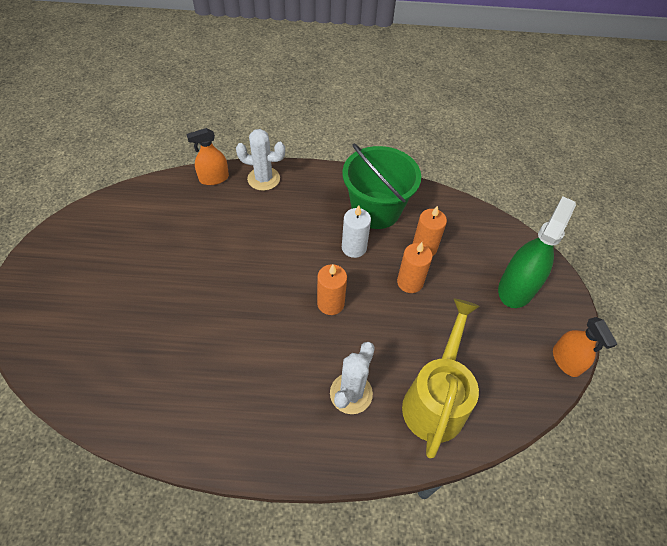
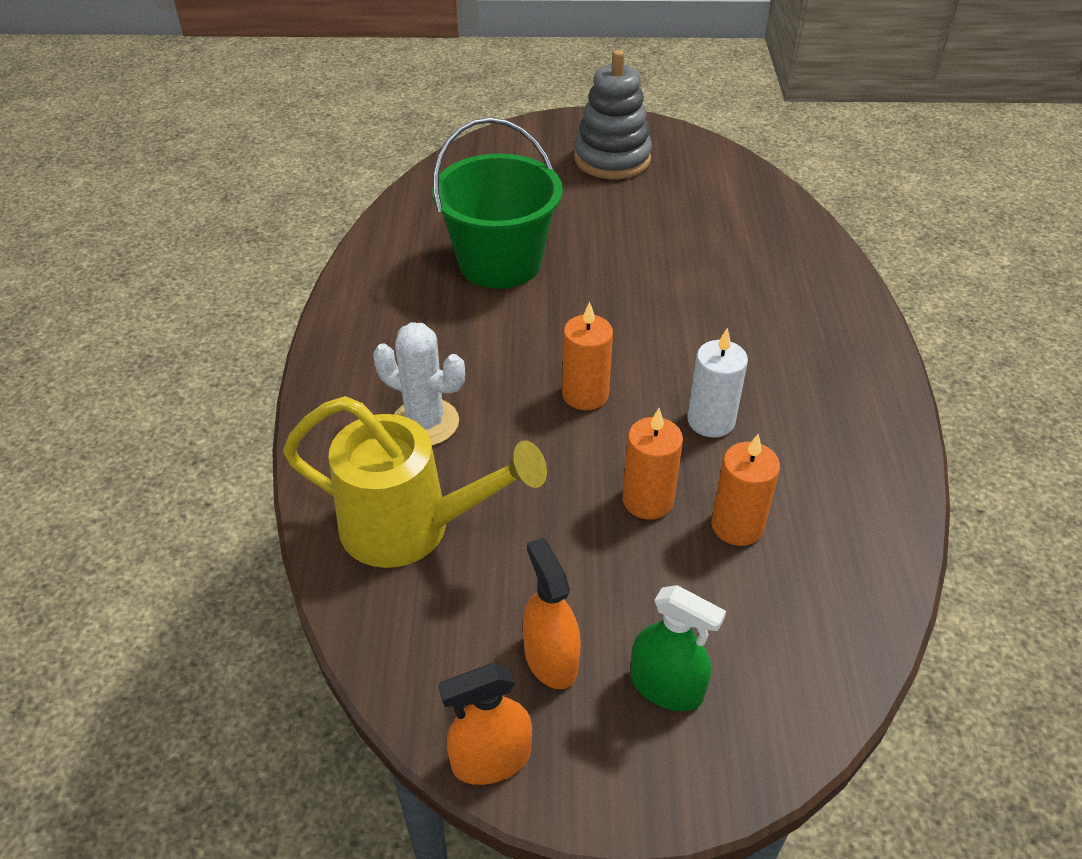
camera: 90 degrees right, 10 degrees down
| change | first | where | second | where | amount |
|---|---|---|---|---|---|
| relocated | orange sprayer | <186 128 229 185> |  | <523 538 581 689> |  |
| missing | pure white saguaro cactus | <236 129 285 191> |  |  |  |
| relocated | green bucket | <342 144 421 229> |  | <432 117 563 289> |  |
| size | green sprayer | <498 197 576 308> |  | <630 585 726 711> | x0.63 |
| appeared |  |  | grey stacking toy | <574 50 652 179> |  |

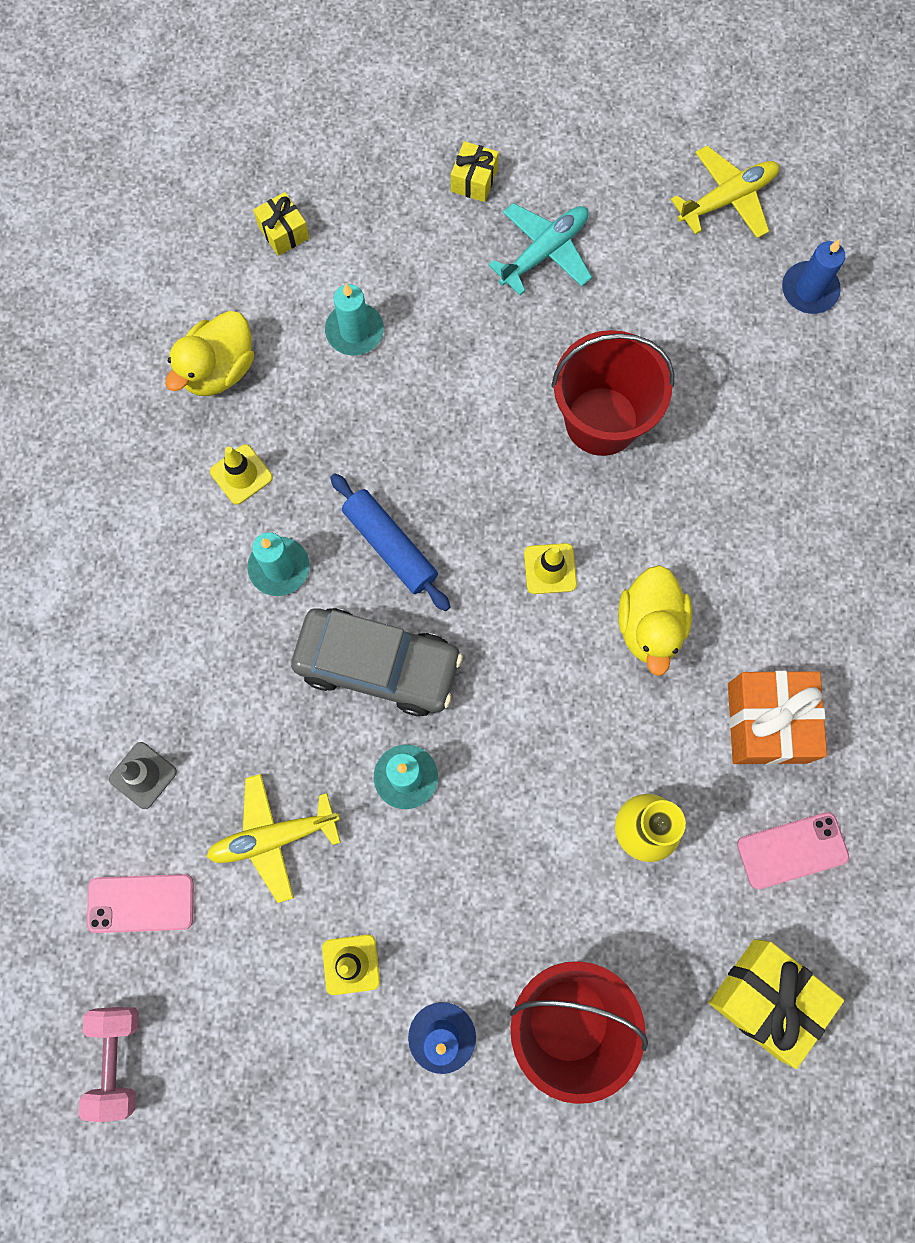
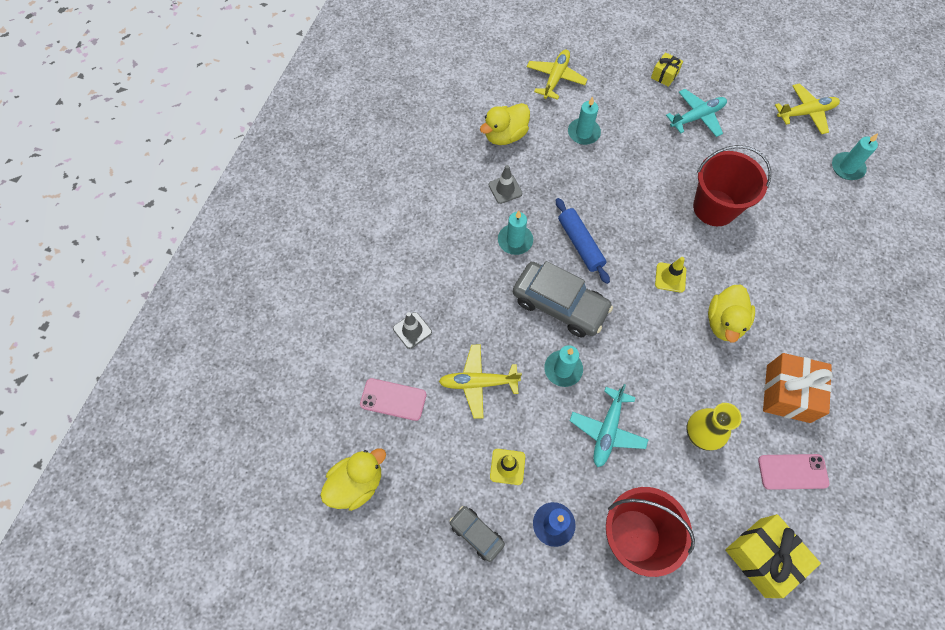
camera: 15 degrees right, 10 degrees down
| change | first | where | second | where | amount |
|---|---|---|---|---|---|
| exchanged | bright yellow wrapped gift | <253 192 309 256> | bright yellow aeroplane | <527 50 588 100> |  |
| colour | royal blue wax candle | <782 239 845 314> | aqua wax candle | <832 133 878 180> |  |
| colour | bright yellow traffic cone | <210 444 273 505> | grey traffic cone | <489 165 522 204> |  |
| exchanged | rose-pink dumbbell | <79 1007 139 1122> | bright yellow toy duck | <320 448 386 511> |  |
| appeared |  |  | aqua aeroplane | <570 384 649 467> |  |
| appeared |  |  | grey automobile | <449 506 505 562> |  |

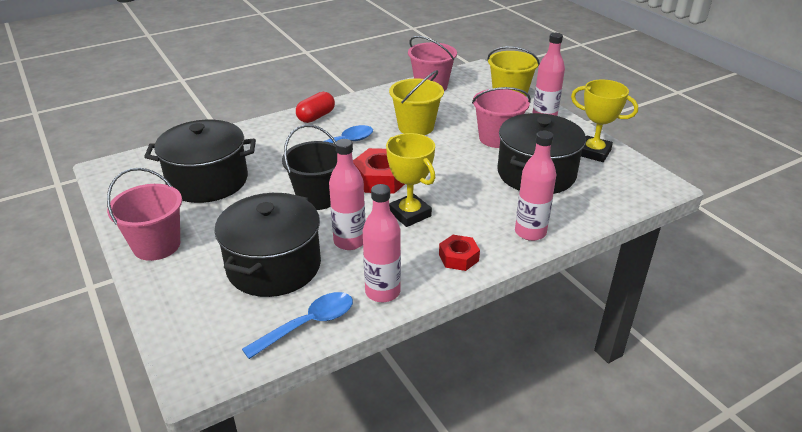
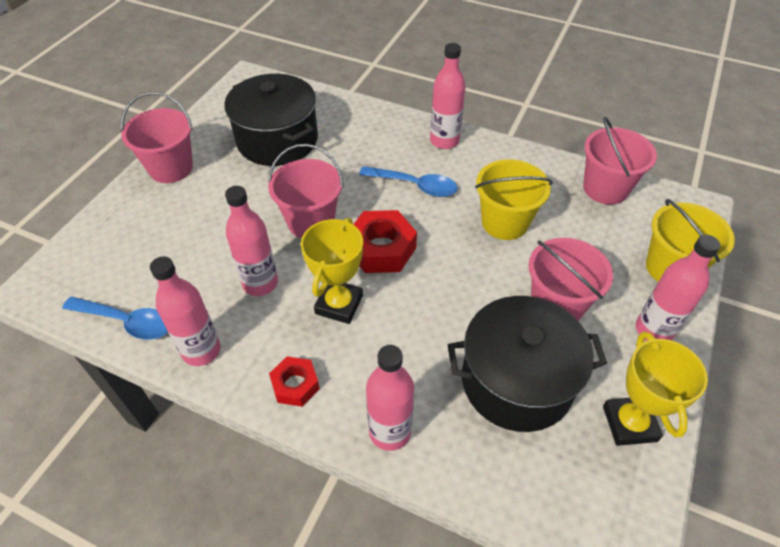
camera: 55 degrees right, 15 degrees up
| change | first | where | second | where | amount |
|---|---|---|---|---|---|
| exchanged | crimson pill shape | <296 92 335 123> | rose-pink flask | <430 43 466 149> |  |
| colour | black bucket | <282 125 337 210> | rose-pink bucket | <268 144 343 238> |  |
| missing | black stockpot | <214 193 321 297> |  |  |  |

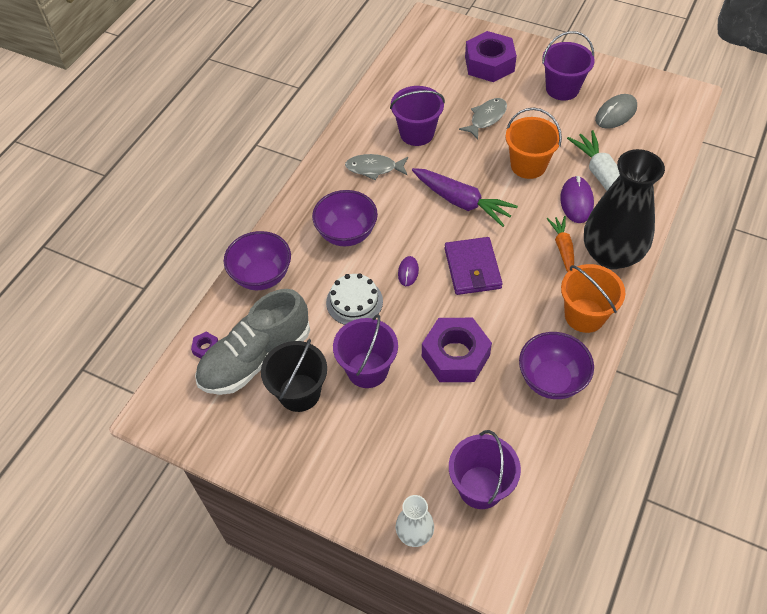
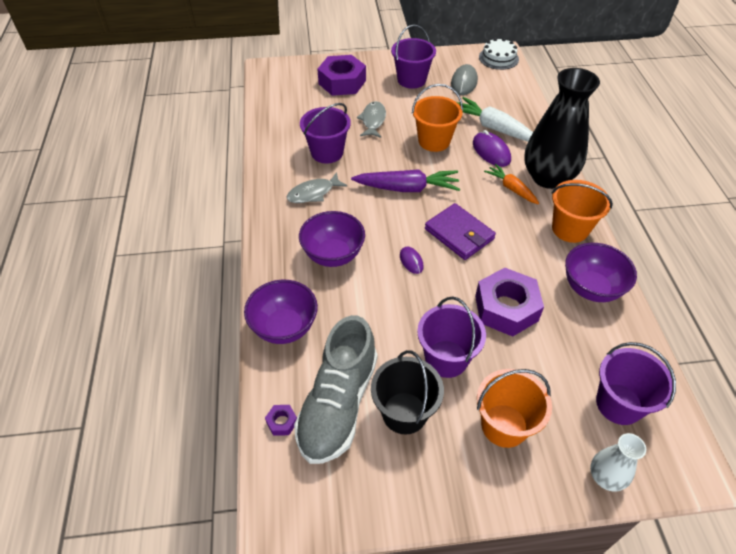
camera: 35 degrees left, 5 degrees down
| change | first | where | second | where | amount |
|---|---|---|---|---|---|
| relocated | pure white layer cake | <326 273 383 325> |  | <479 38 519 70> |  |
| appeared |  |  | orange bucket | <477 369 552 448> |  |

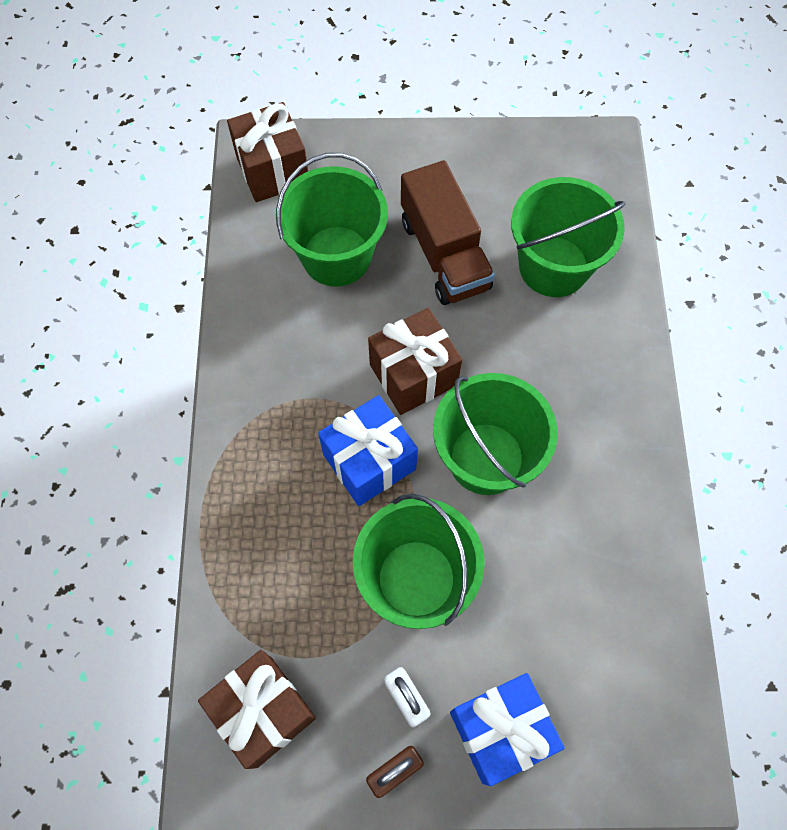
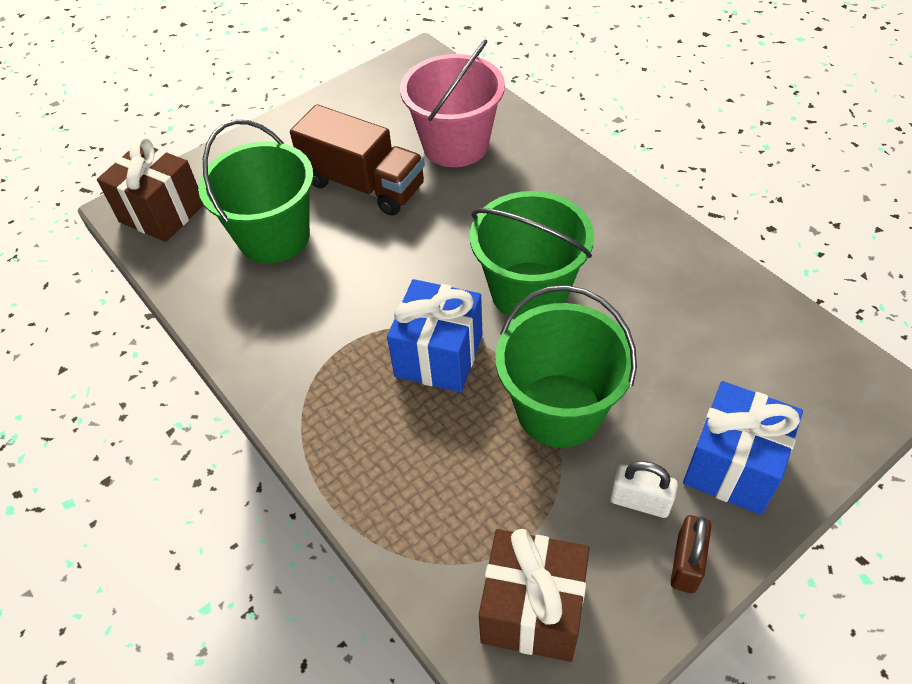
camera: 35 degrees left, 15 degrees down
| change | first | where | second | where | amount |
|---|---|---|---|---|---|
| colour | green bucket | <511 177 626 297> | rose-pink bucket | <400 39 505 167> |  |
| missing | dark brown wrapped gift | <368 308 462 415> |  |  |  |

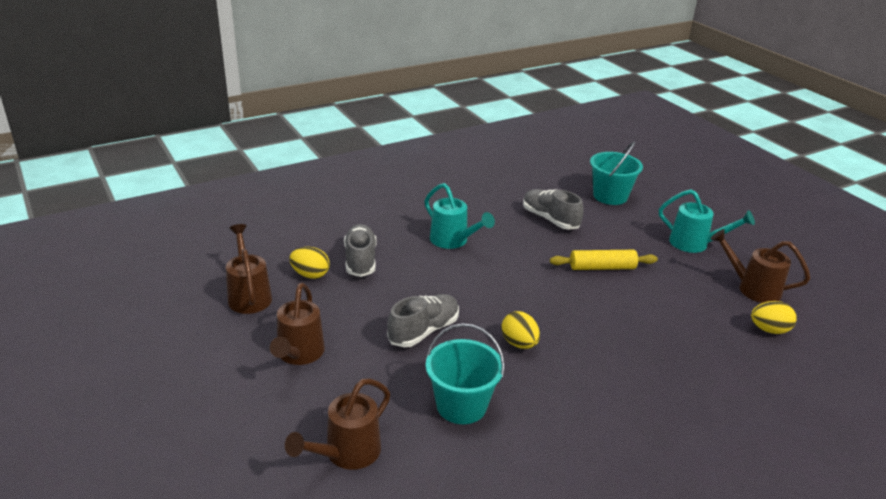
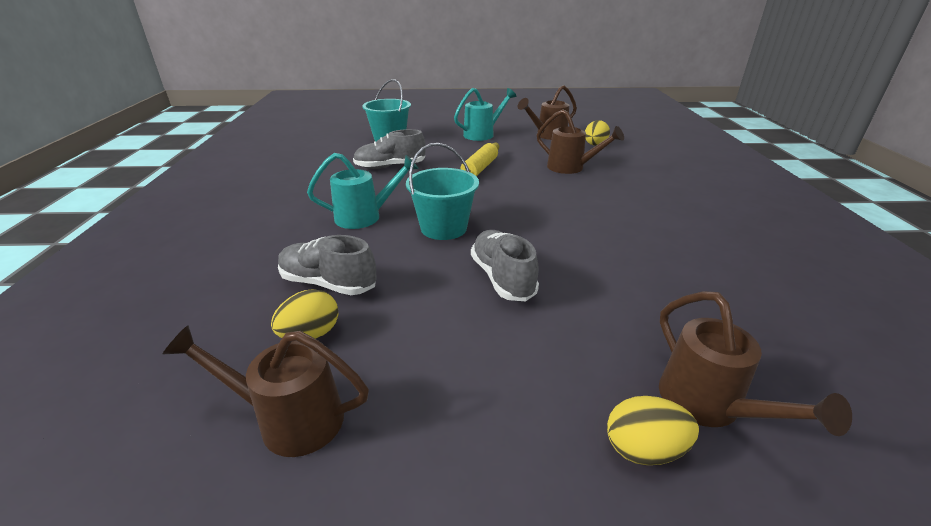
camera: 60 degrees left, 0 degrees up
| change | first | where | second | where | amount |
|---|---|---|---|---|---|
| relocated | dark brown sprinkling can | <270 283 325 365> |  | <537 110 624 174> |  |
| relocated | bright yellow egg shape | <501 311 540 349> |  | <607 396 699 465> |  |
| relocated | aqua bucket | <426 323 505 424> |  | <406 143 479 240> |  |

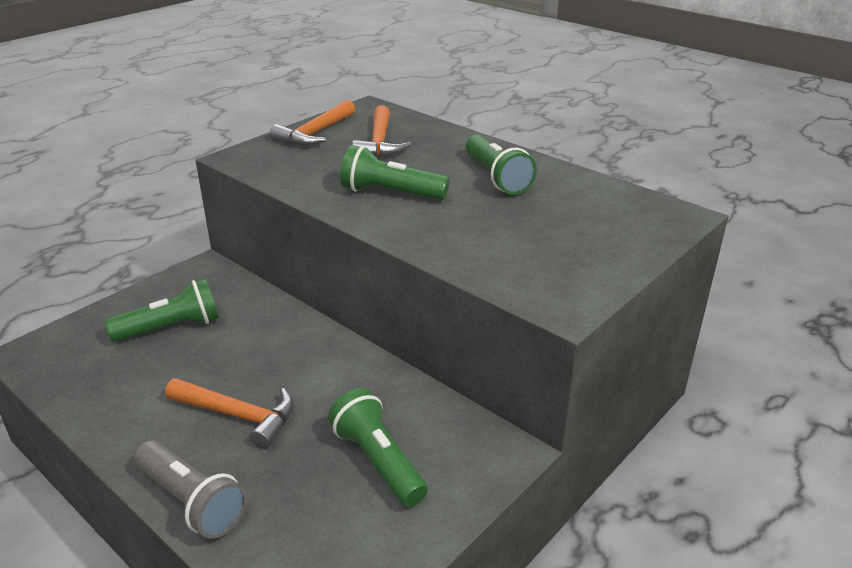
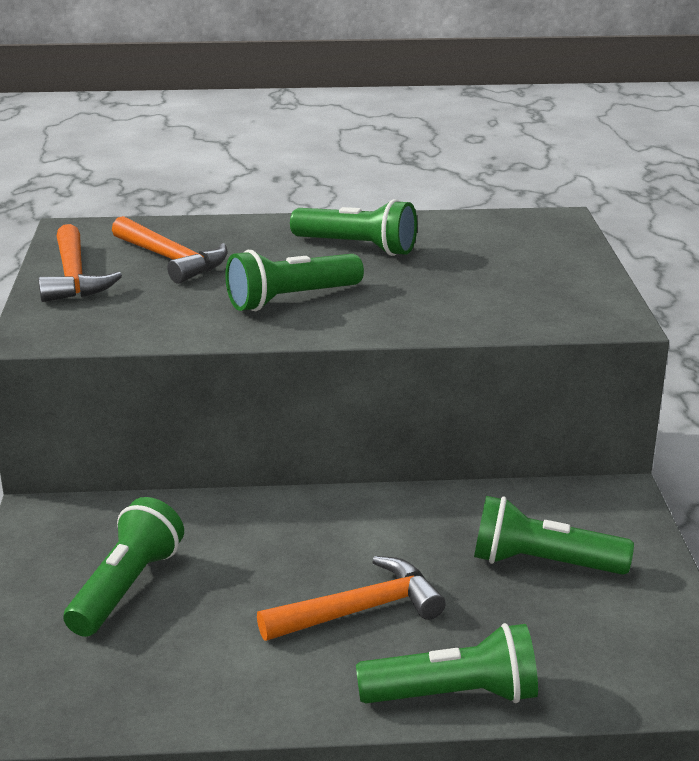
camera: 45 degrees left, 5 degrees down
| change | first | where | second | where | amount |
|---|---|---|---|---|---|
| colour | grey torch | <134 441 247 539> | green torch | <356 623 538 703> |  |

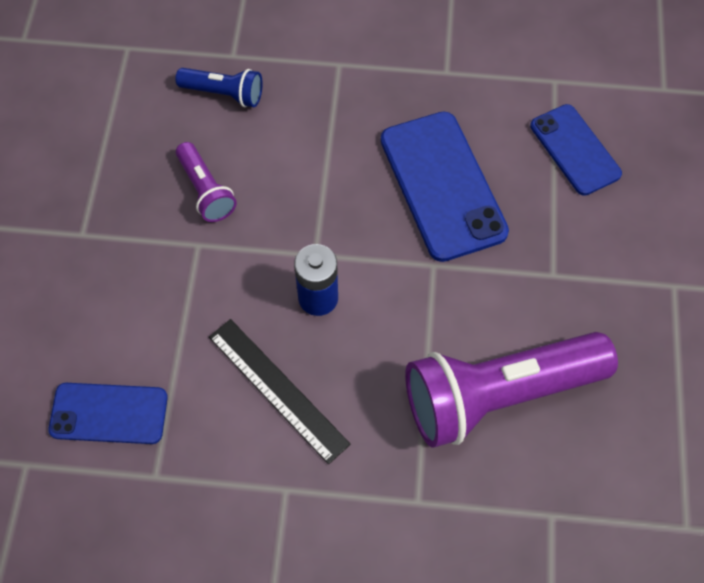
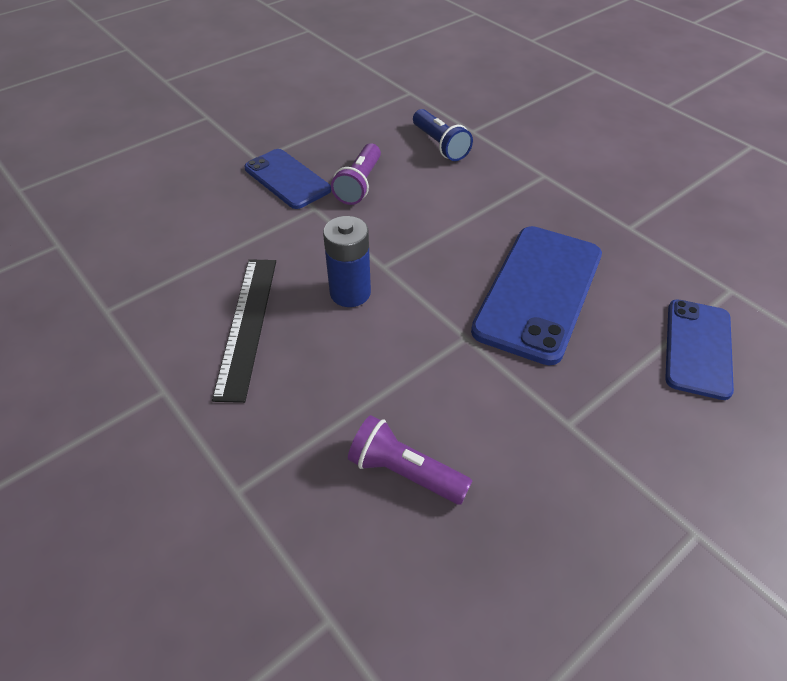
camera: 45 degrees right, 15 degrees down
| change | first | where | second | where | amount |
|---|---|---|---|---|---|
| size | purple torch | <405 332 618 448> |  | <348 415 472 505> | x0.48 |
| relocated | royal blue mobile phone | <48 383 168 444> |  | <244 149 331 209> |  |

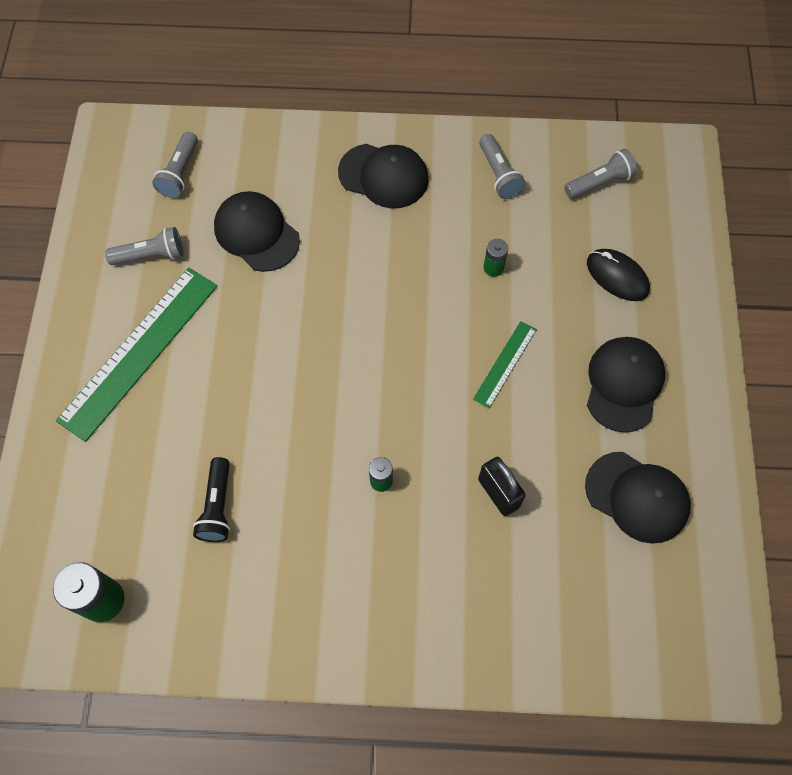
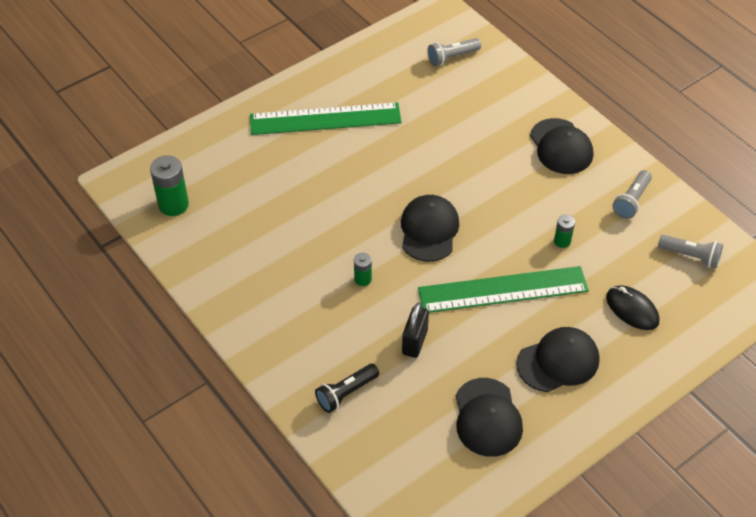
camera: 50 degrees right, 15 degrees down
| change | first | where | second | where | amount |
|---|---|---|---|---|---|
| relocated | black cap | <214 191 300 272> |  | <401 195 459 262> |  |
| missing | grey torch | <105 227 183 265> |  |  |  |
| spun | black mouse | <587 249 650 301> |  | <606 285 659 330> | 45 degrees counterclockwise |
| size | green straightedge | <473 321 537 408> |  | <418 266 589 313> | x2.06 |
| relocated | black torch | <193 457 230 542> |  | <315 364 379 413> |  |

